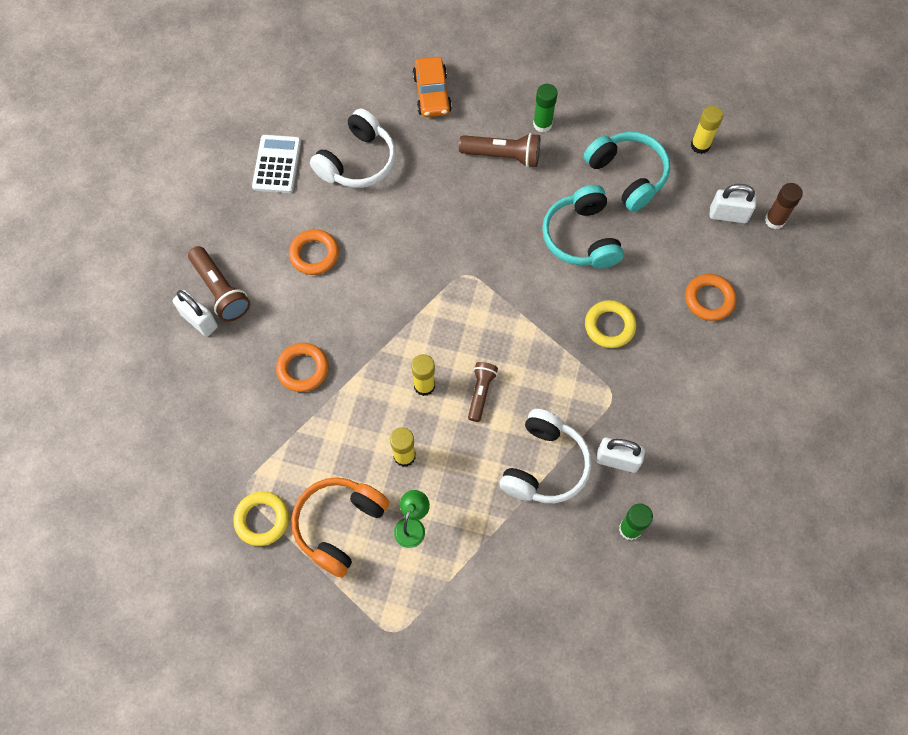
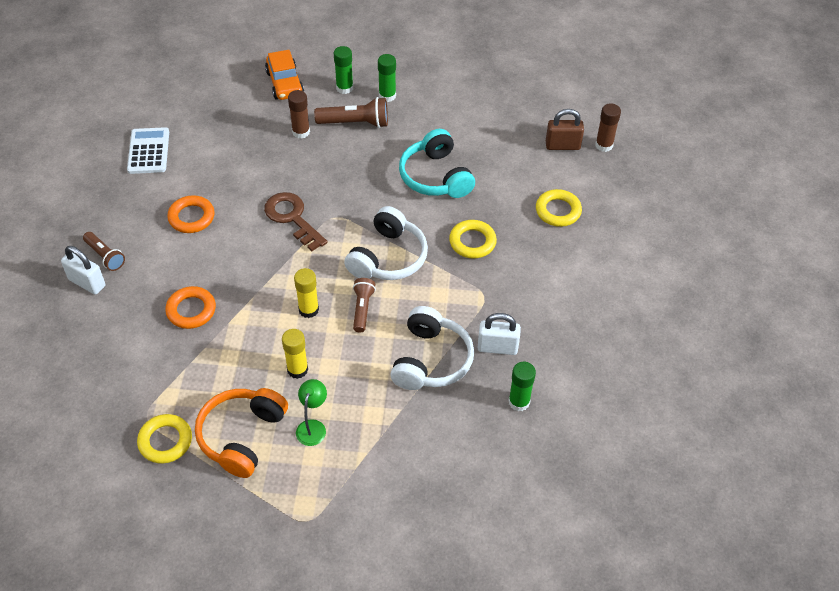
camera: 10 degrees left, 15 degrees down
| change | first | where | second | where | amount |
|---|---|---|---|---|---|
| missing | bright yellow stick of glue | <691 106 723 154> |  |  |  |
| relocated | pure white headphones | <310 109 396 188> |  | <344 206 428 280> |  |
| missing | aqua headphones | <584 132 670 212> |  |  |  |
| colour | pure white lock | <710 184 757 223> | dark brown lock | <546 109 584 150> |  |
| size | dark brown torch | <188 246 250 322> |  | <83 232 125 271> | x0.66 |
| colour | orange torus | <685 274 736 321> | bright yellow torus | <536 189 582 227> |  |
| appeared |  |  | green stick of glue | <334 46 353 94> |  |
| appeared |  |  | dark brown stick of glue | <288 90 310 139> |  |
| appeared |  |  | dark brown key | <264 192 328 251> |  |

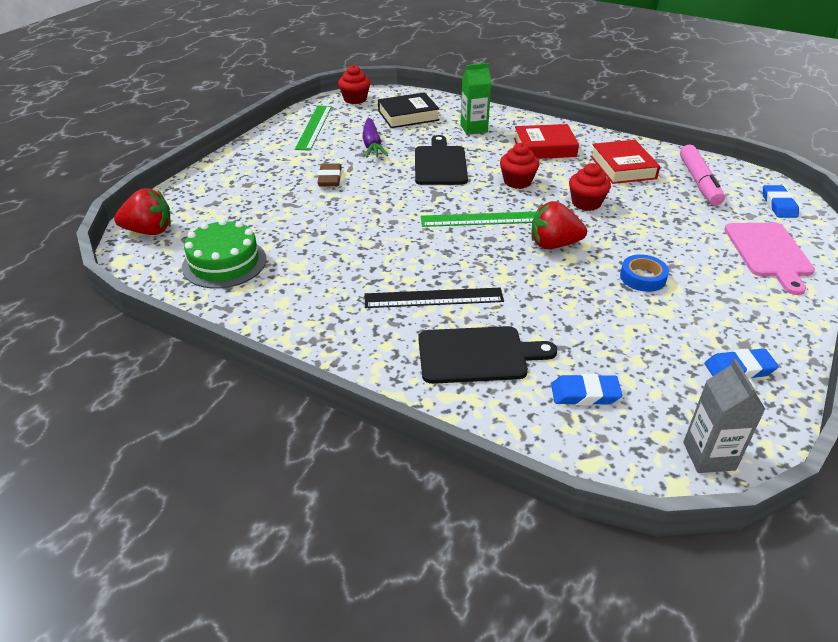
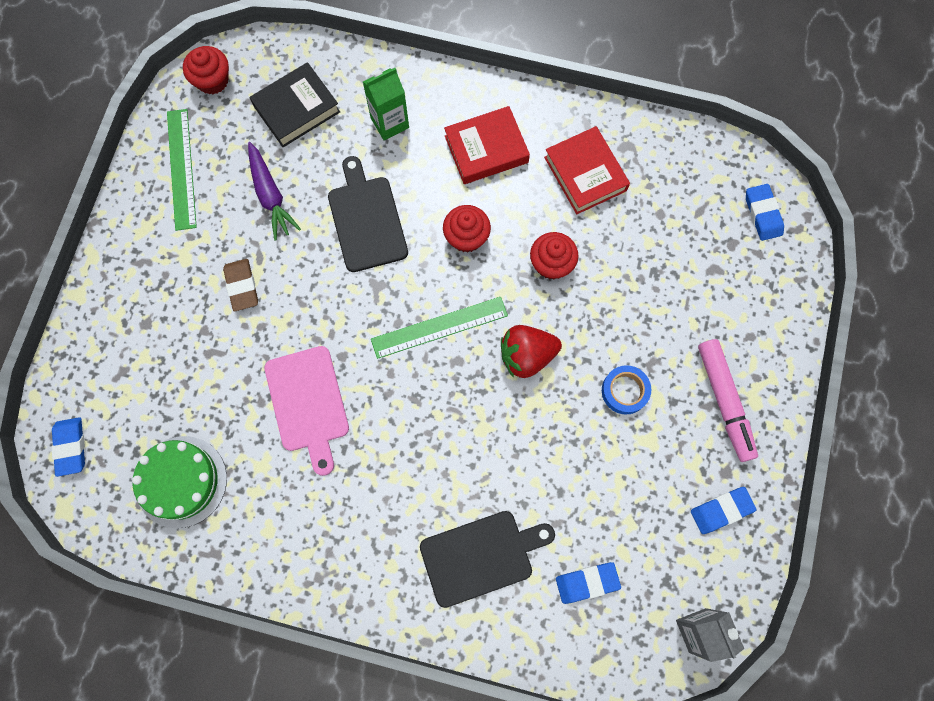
camera: 15 degrees left, 35 degrees up
| change | first | where | second | where | amount |
|---|---|---|---|---|---|
| relocated | rose-pink felt pen | <680 144 725 206> |  | <698 339 758 462> |  |
| exchanged | crimson berry | <114 188 171 235> | royal blue gum eraser | <51 417 85 477> |  |
| relocated | rose-pink chopping board | <724 223 815 295> |  | <264 346 349 476> |  |
| missing | black straightedge | <365 288 504 308> |  |  |  |

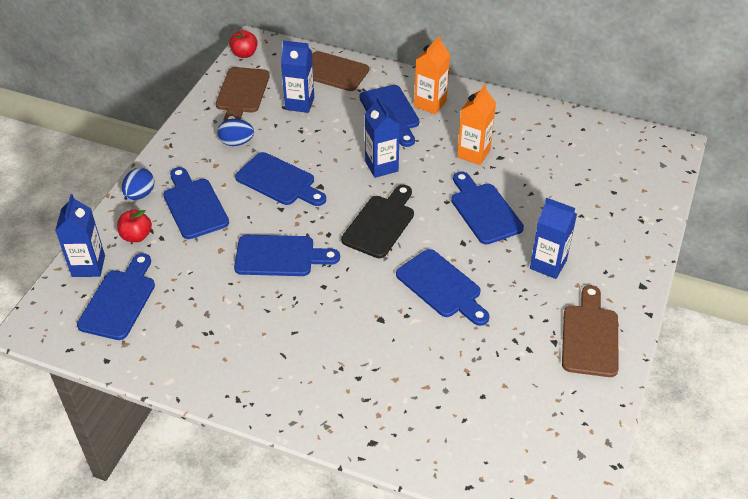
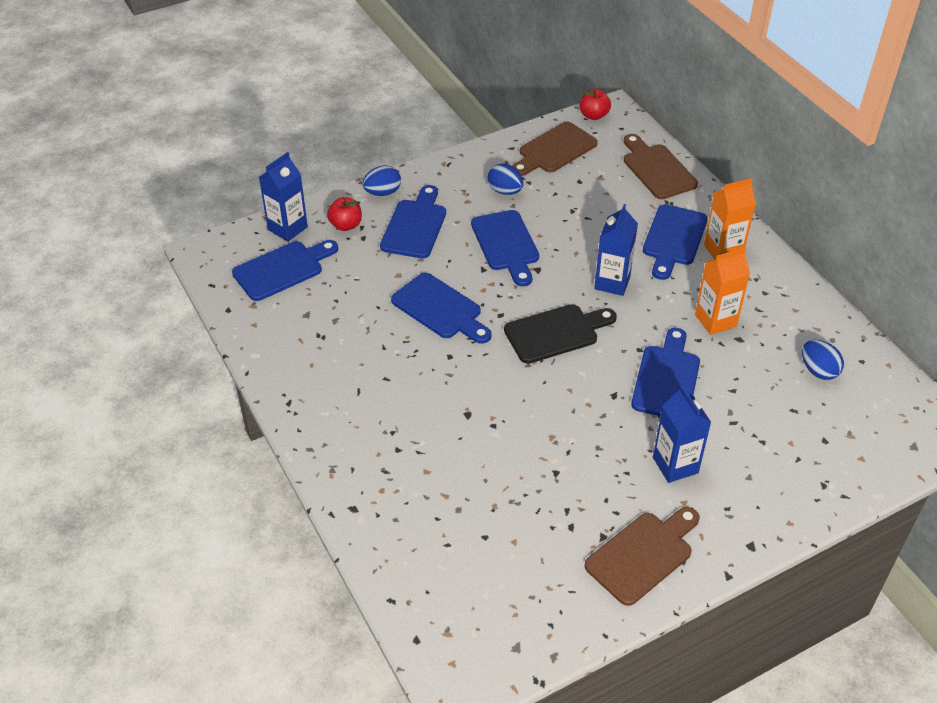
camera: 40 degrees right, 0 degrees up
| change | first | where | second | where | amount |
|---|---|---|---|---|---|
| missing | royal blue juice carton | <281 41 314 113> |  |  |  |
| missing | royal blue chopping board | <396 249 489 326> |  |  |  |
| appeared |  |  | royal blue egg shape | <802 340 844 380> |  |

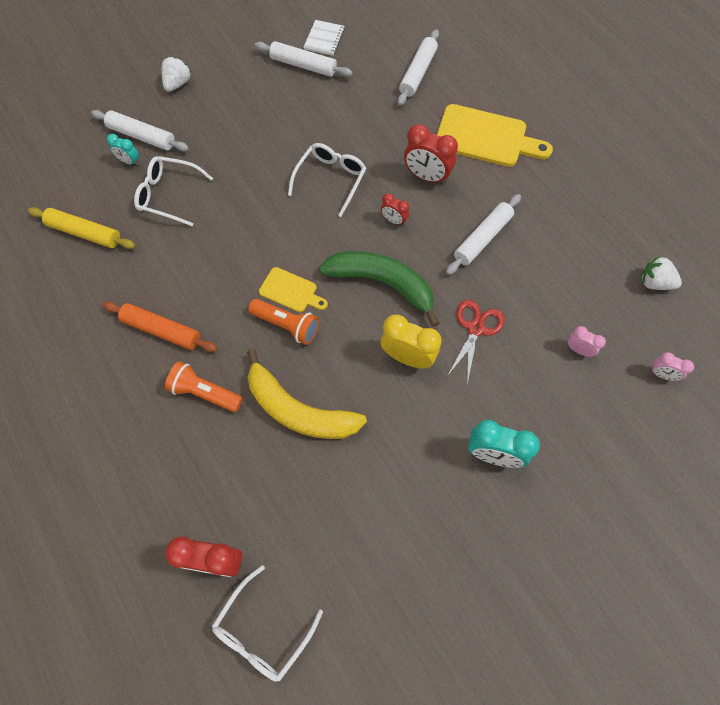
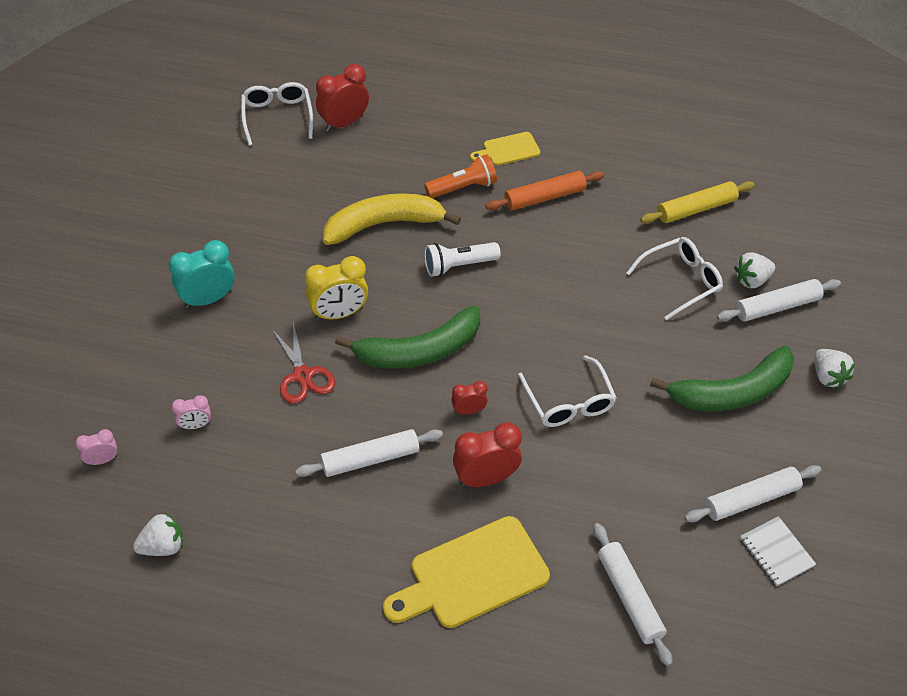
camera: 135 degrees right, 15 degrees down
| change | first | where | second | where | amount |
|---|---|---|---|---|---|
| exchanged | aqua alarm clock | <107 134 139 166> | pure white berry | <734 252 775 288> |  |
| spun | pure white pastry roller | <446 194 521 275> |  | <295 429 443 477> | 75 degrees clockwise |
| relocated | bright yellow chopping board | <259 267 328 312> |  | <470 132 540 166> |  |
| colour | orange torch | <248 299 319 345> | pure white torch | <424 242 501 277> |  |
| appeared |  |  | green toy banana | <650 345 794 411> |  |

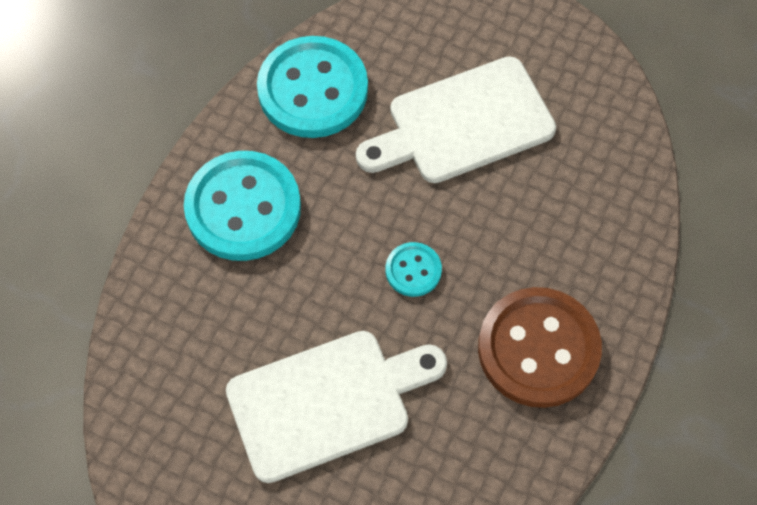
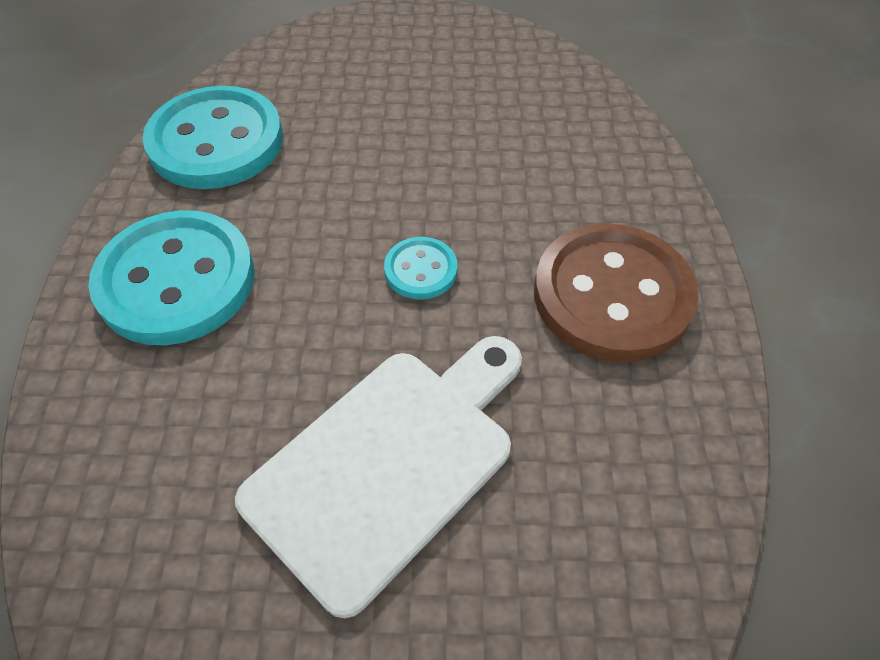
camera: 25 degrees left, 10 degrees down
| change | first | where | second | where | amount |
|---|---|---|---|---|---|
| missing | pure white chopping board | <356 56 556 183> |  |  |  |

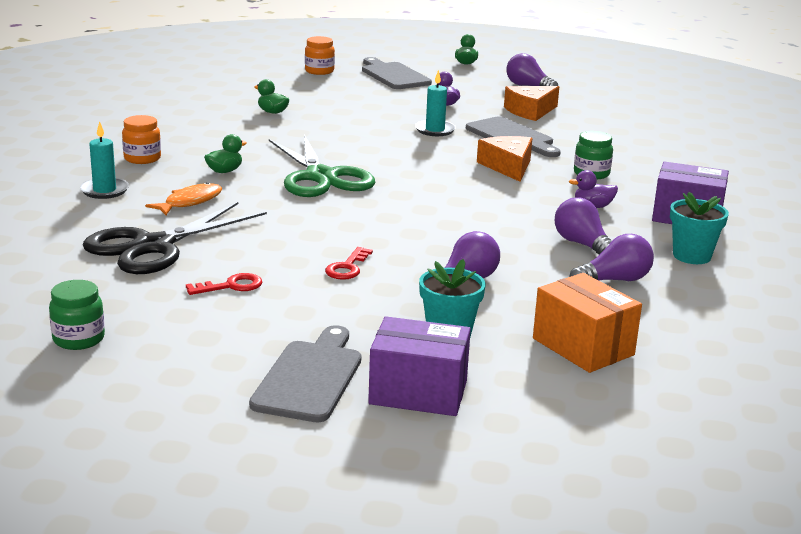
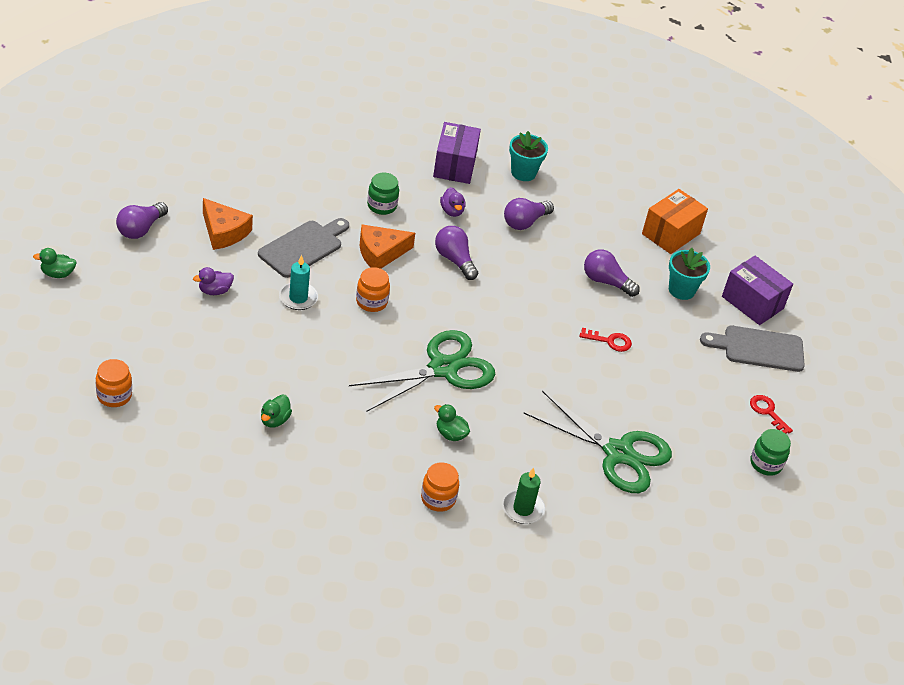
camera: 105 degrees left, 20 degrees up
| change | first | where | second | where | amount |
|---|---|---|---|---|---|
| missing | grey chopping board | <362 57 432 89> |  |  |  |
| colour | aqua wax candle | <80 121 129 199> | green wax candle | <502 468 545 524> |  |
| missing | orange fish | <145 182 222 215> |  |  |  |
| colour | black pair of scissors | <83 202 267 274> | green pair of scissors | <524 391 672 493> |  |
| relocated | purple lightbulb | <569 234 654 281> |  | <435 226 478 280> |  |
| relocated | crimson key | <186 273 263 295> |  | <750 395 793 434> |  |
| spun | purple parcel | <368 316 471 416> |  | <722 256 793 325> | 45 degrees counterclockwise |
| appeared |  |  | orange jam jar | <356 267 390 312> |  |

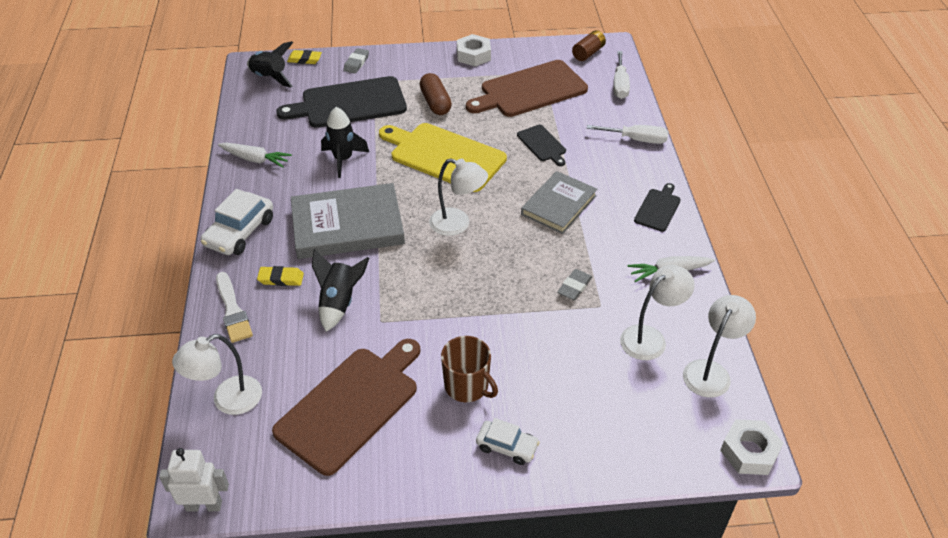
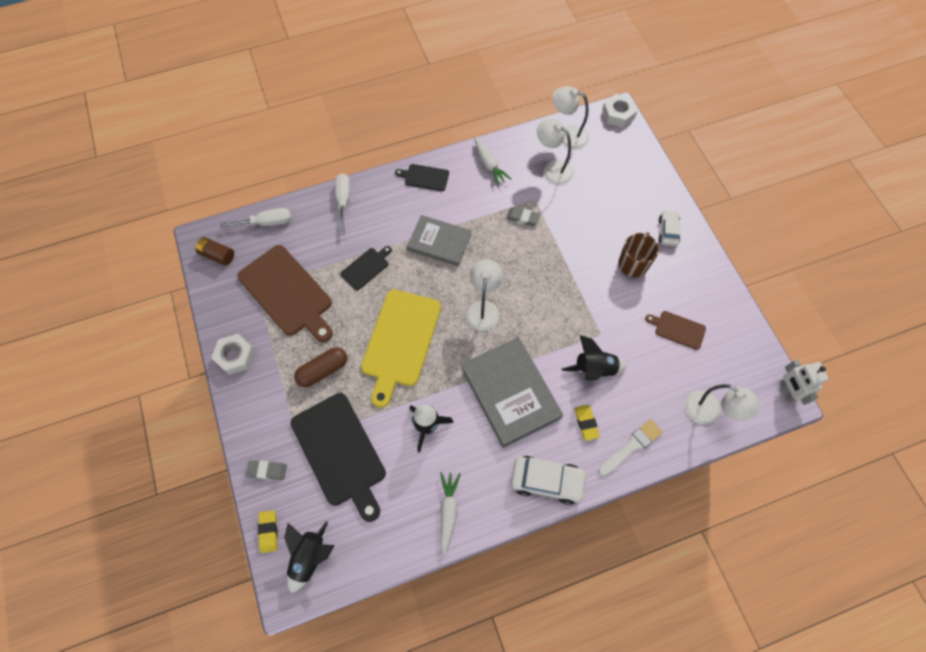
camera: 105 degrees left, 20 degrees up
| change | first | where | second | where | amount |
|---|---|---|---|---|---|
| size | dark brown chopping board | <272 339 420 476> |  | <645 311 706 350> | x0.49 |

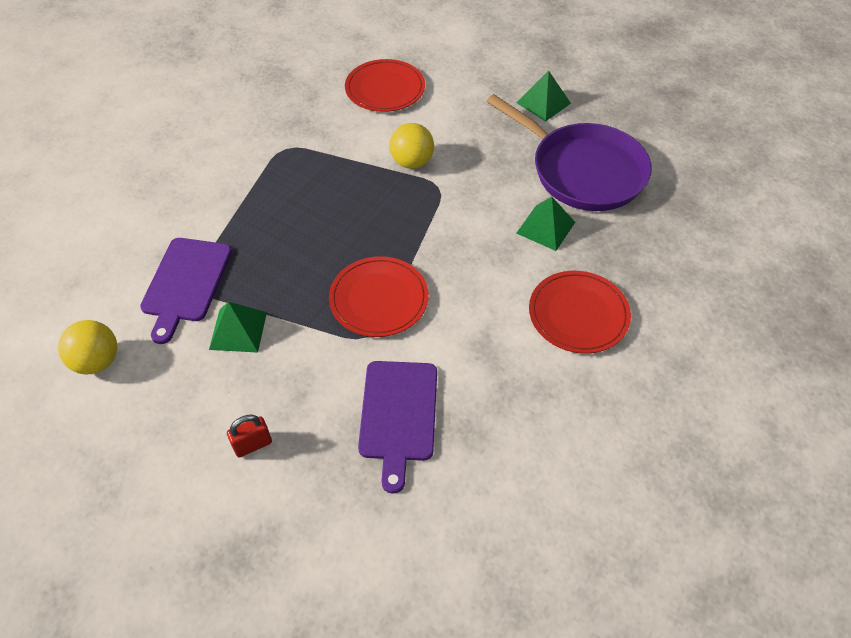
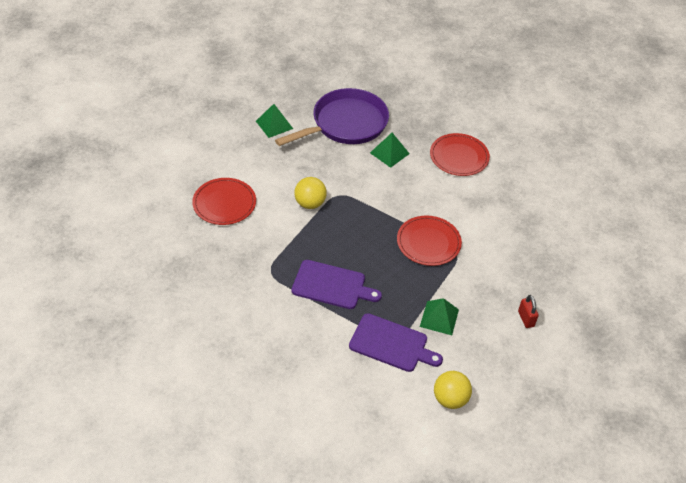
camera: 80 degrees left, 5 degrees down
| change | first | where | second | where | amount |
|---|---|---|---|---|---|
| relocated | purple chopping board | <358 361 437 494> |  | <291 260 382 309> |  |

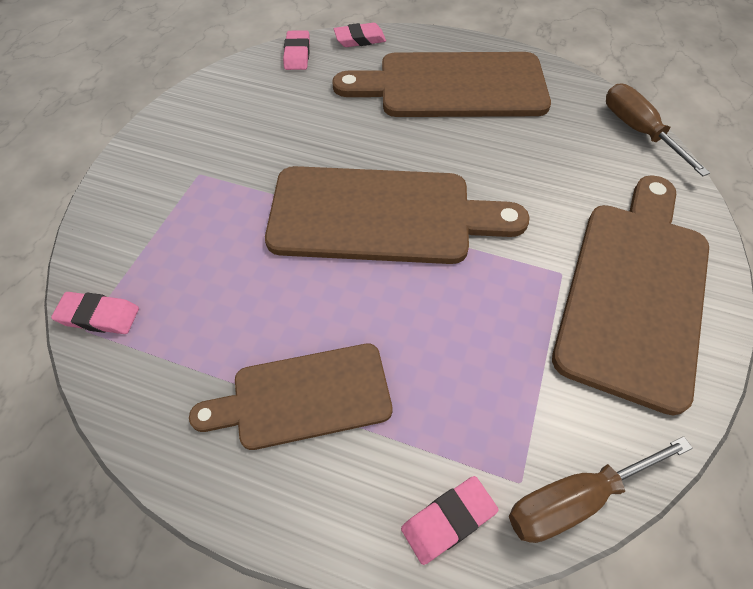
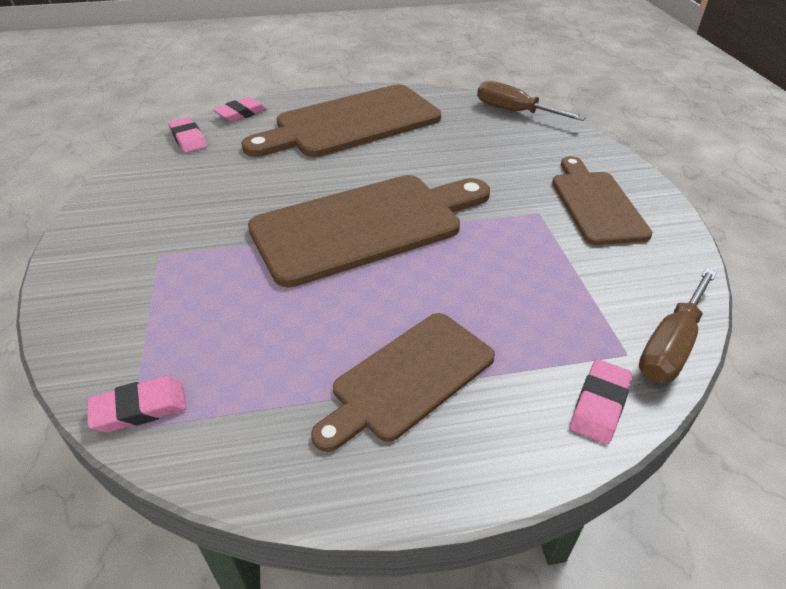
camera: 30 degrees left, 15 degrees down
| change | first | where | second | where | amount |
|---|---|---|---|---|---|
| size | dark brown chopping board | <552 175 709 415> |  | <552 156 653 245> | x0.62 |

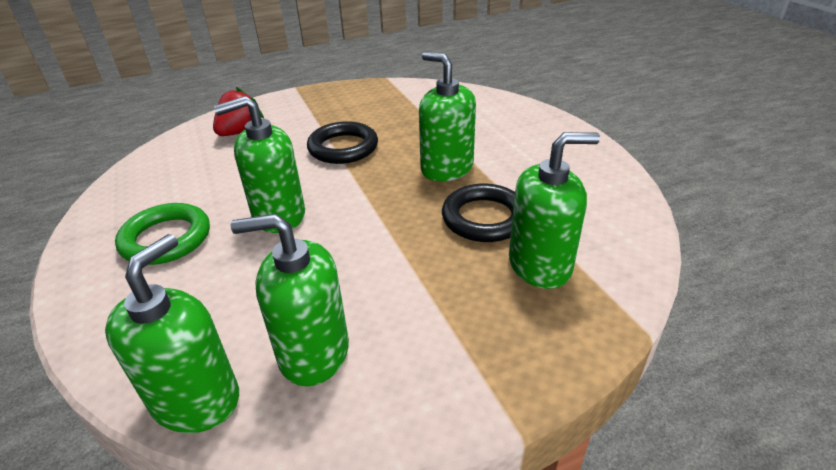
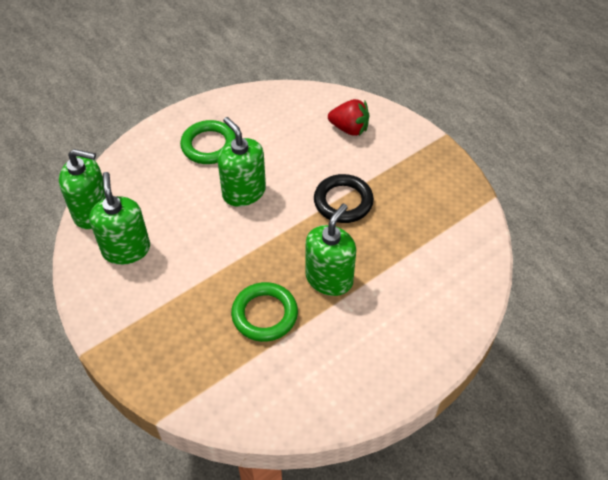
camera: 75 degrees right, 15 degrees up
| change | first | where | second | where | amount |
|---|---|---|---|---|---|
| missing | green pump bottle | <509 132 600 289> |  |  |  |
| colour | black torus | <442 184 515 242> | green torus | <231 282 298 342> |  |

